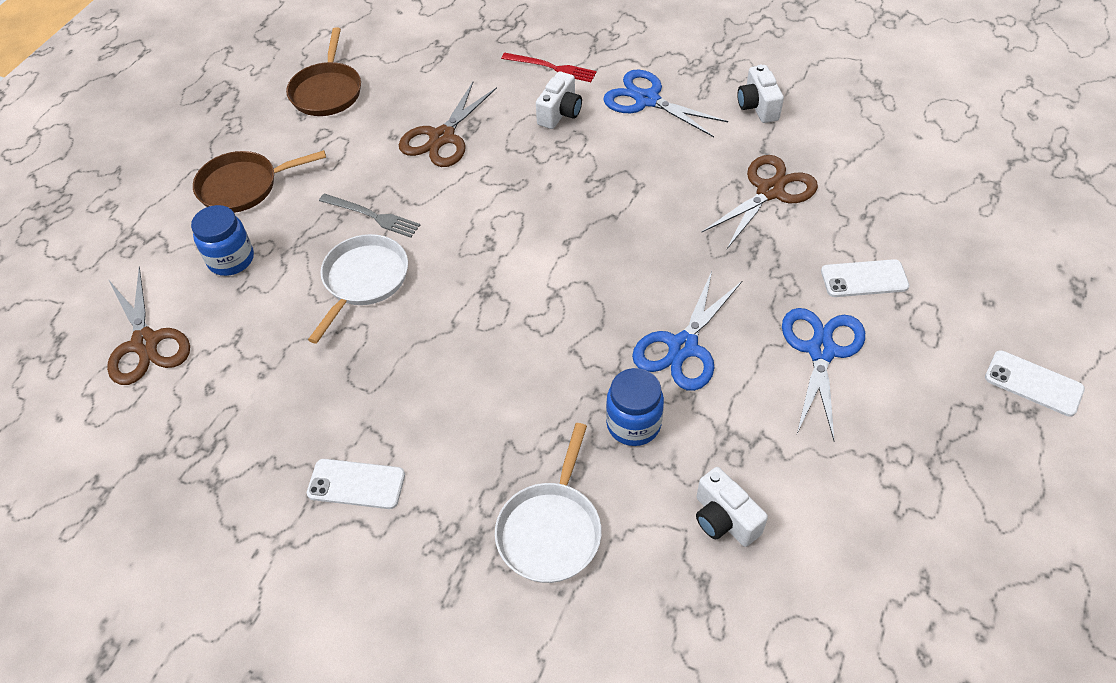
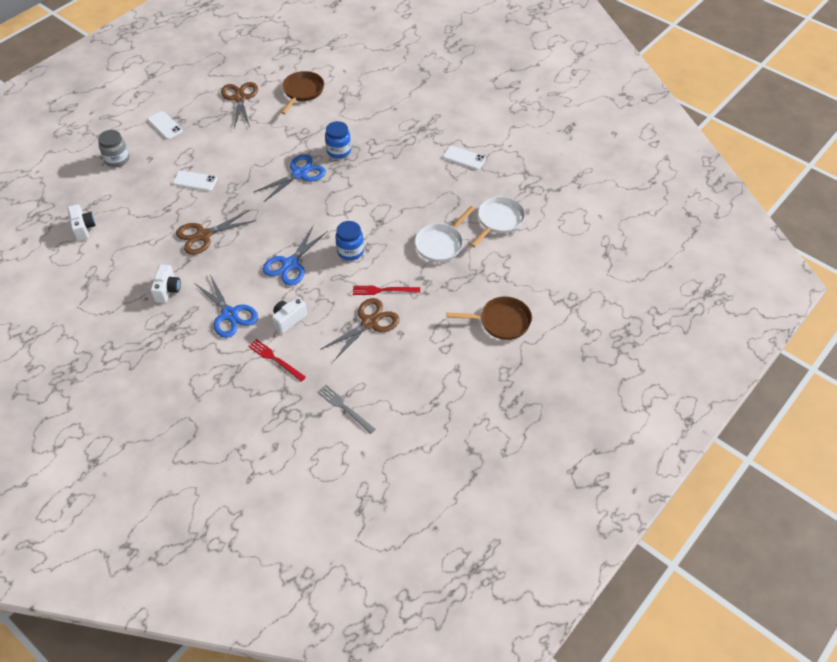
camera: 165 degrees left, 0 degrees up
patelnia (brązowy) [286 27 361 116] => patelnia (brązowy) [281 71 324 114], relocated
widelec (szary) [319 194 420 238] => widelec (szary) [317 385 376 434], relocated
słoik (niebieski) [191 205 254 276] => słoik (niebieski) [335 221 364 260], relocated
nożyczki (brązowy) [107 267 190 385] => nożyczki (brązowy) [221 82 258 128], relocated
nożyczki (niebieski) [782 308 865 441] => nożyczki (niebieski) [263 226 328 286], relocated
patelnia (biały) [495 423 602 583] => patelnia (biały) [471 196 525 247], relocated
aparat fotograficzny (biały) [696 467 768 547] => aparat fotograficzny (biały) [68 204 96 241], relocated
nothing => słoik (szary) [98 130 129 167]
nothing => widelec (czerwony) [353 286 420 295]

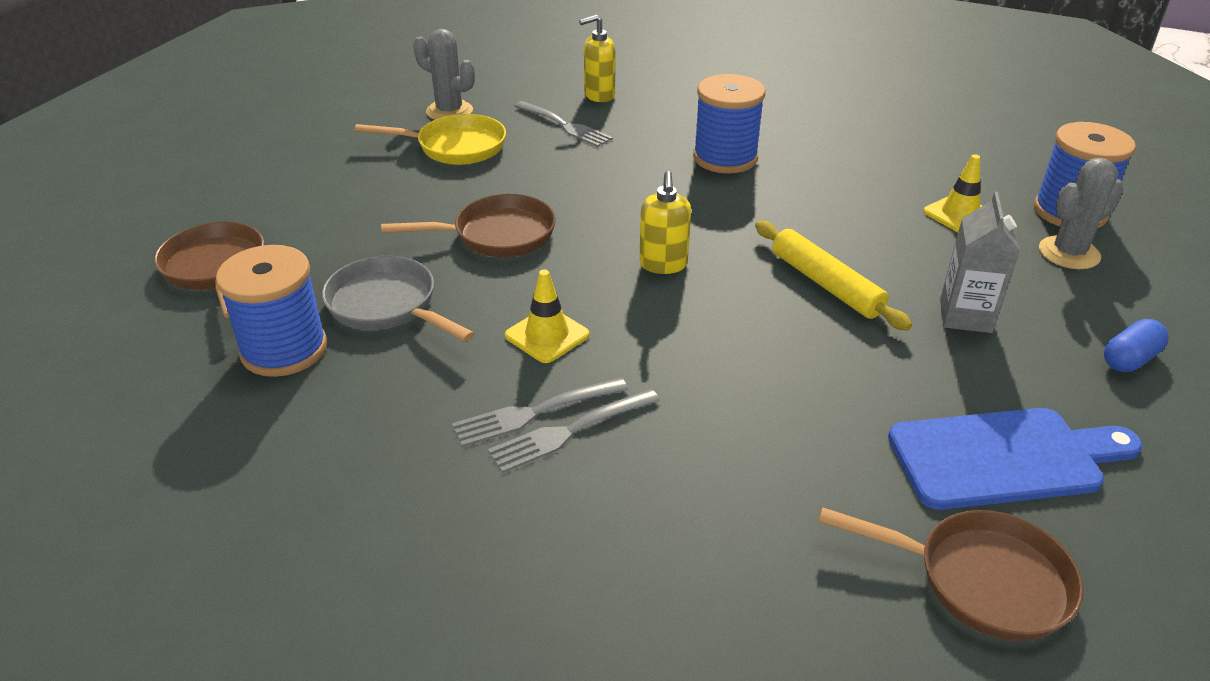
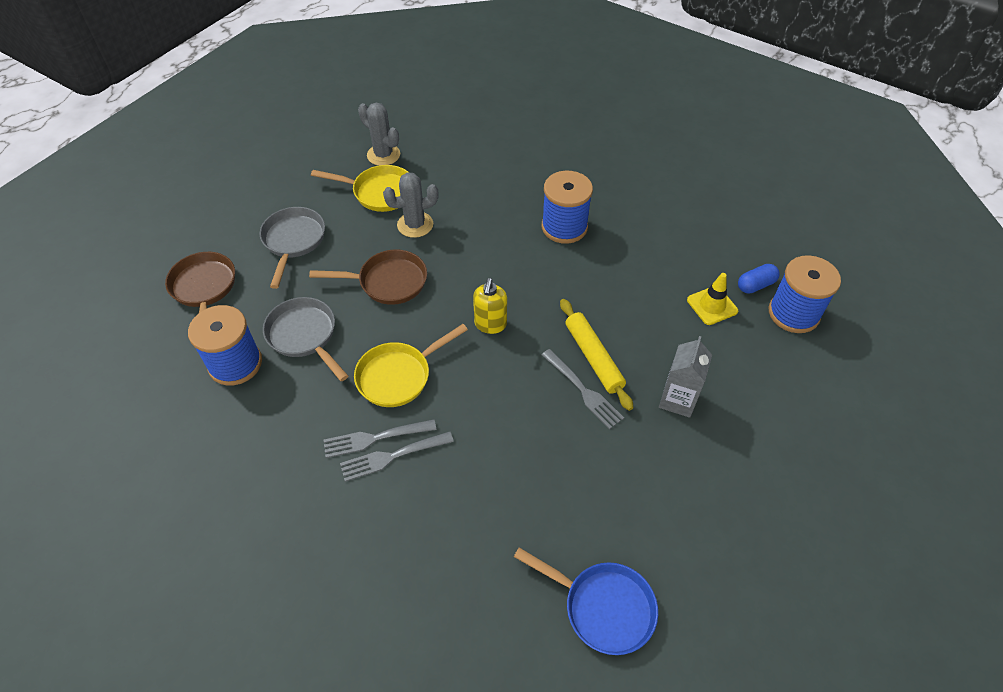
camera: 10 degrees right, 15 degrees up
dozownik mydła (żółty) [579 15 616 102] => nothing
widelec (szary) [514 101 613 147] => widelec (szary) [542 349 624 429], relocated
kaktus (szary) [1039 158 1124 269] => kaktus (szary) [383 172 439 238], relocated
pachołek (żółty) [505 269 589 363] => patelnia (żółty) [354 324 468 407]
kapsułka (niebieski) [1104 319 1169 372] => kapsułka (niebieski) [738 264 779 294], relocated
deska do krojenia (niebieski) [888 408 1143 510] => nothing
patelnia (brązowy) [818 507 1084 641] => patelnia (niebieski) [514 548 658 655]
nothing => patelnia (szary) [260 207 325 289]

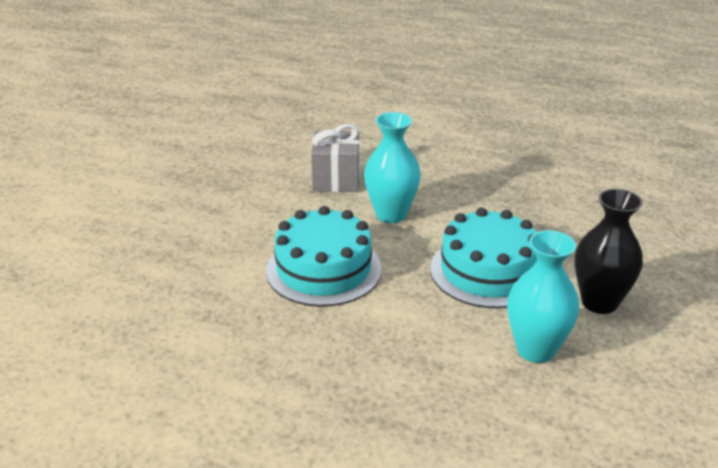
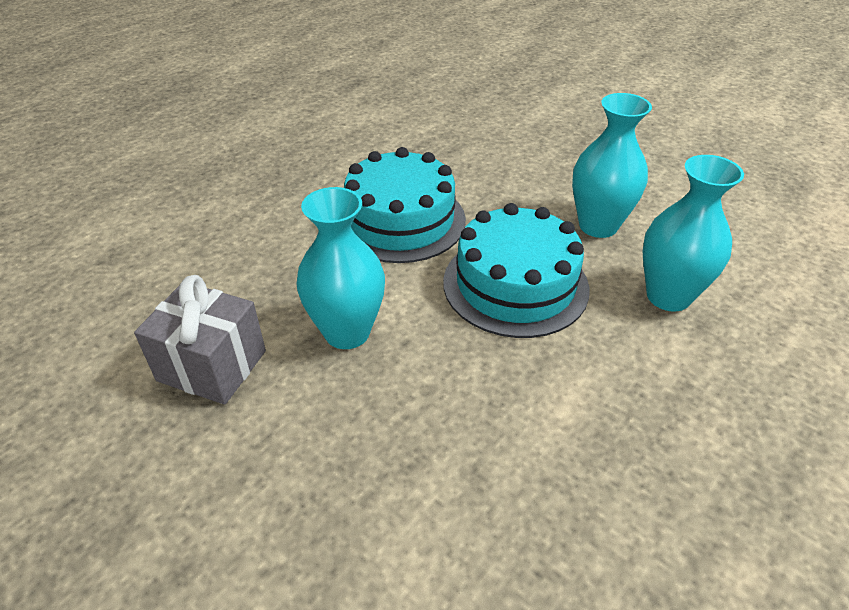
camera: 70 degrees left, 10 degrees up
wazon (czarny) [574 189 643 314] => wazon (turkusowy) [572 93 652 238]
tort (turkusowy) [266 206 382 307] => tort (turkusowy) [344 147 466 263], relocated

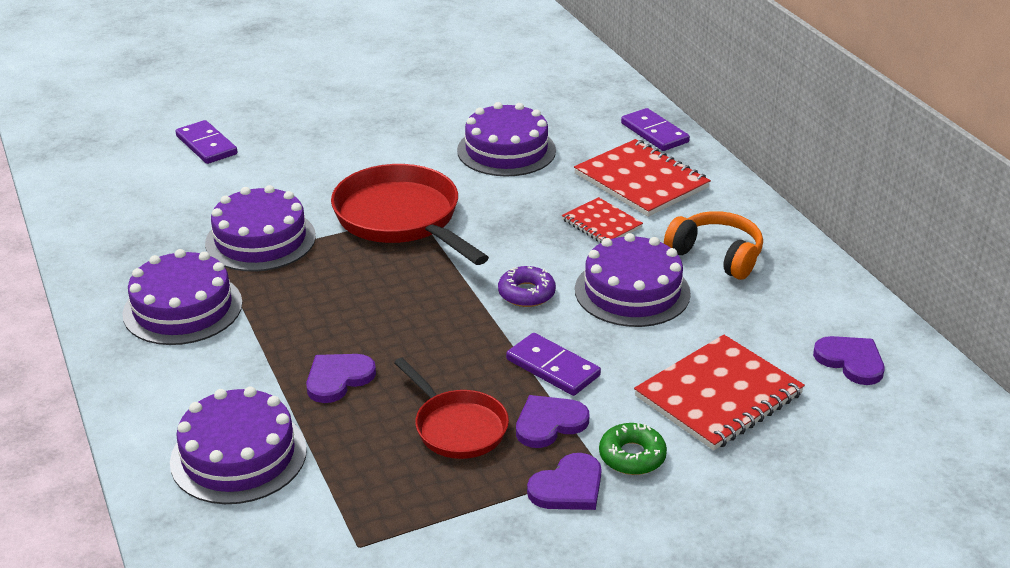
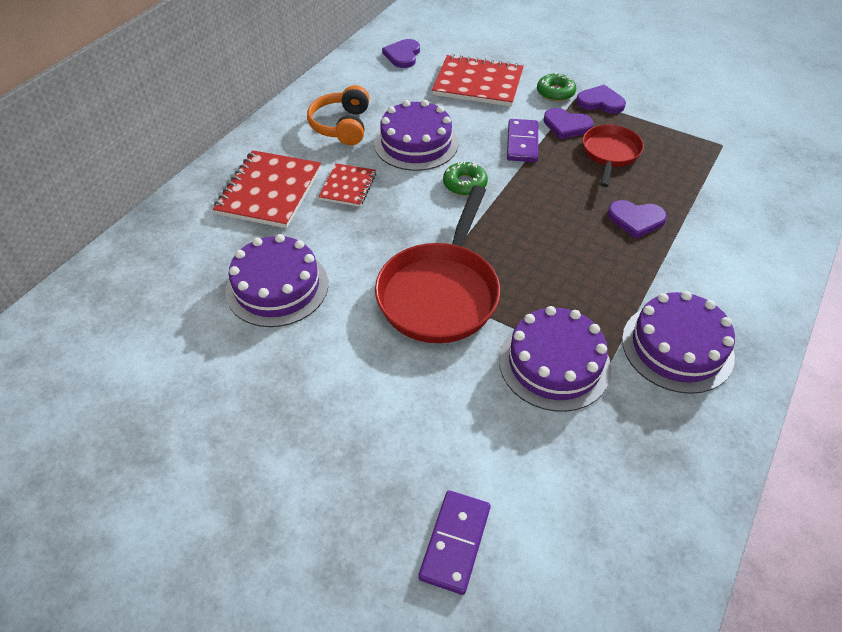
camera: 125 degrees left, 15 degrees up
kostka domina (fioletowy) [621 108 690 151] => nothing
donut (fioletowy) [498 266 556 307] => donut (zielony) [443 161 488 196]
tort (fioletowy) [170 386 307 504] => nothing

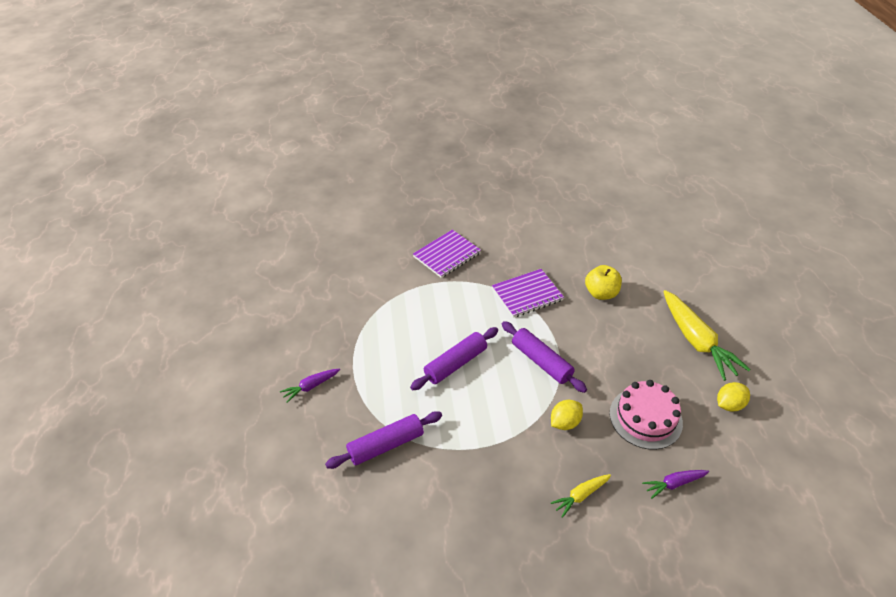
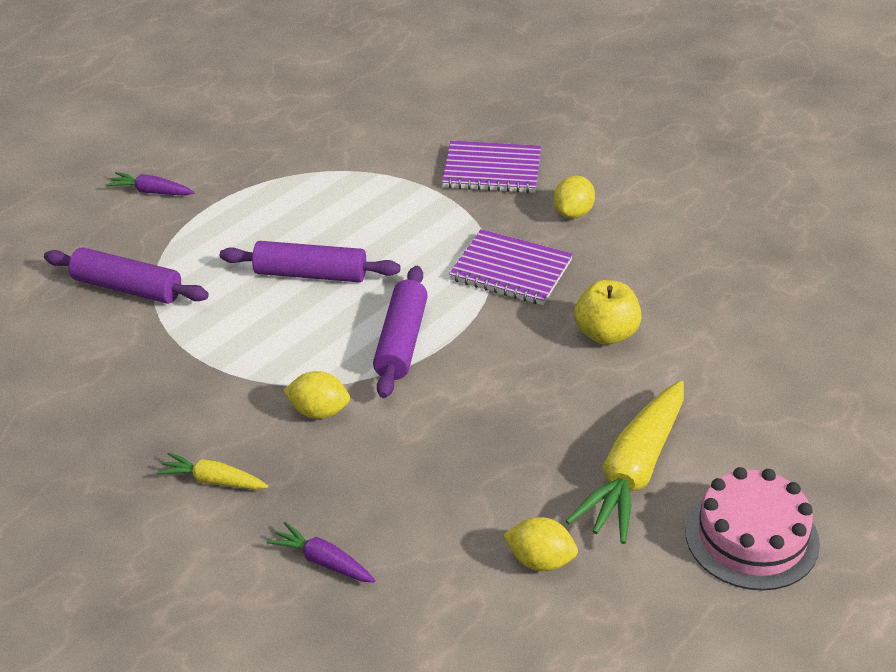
camera: 50 degrees right, 5 degrees down
tort (różowy) [610 380 683 450] => tort (różowy) [685 467 820 591], relocated
nothing => cytryna (żółty) [554 176 595 219]

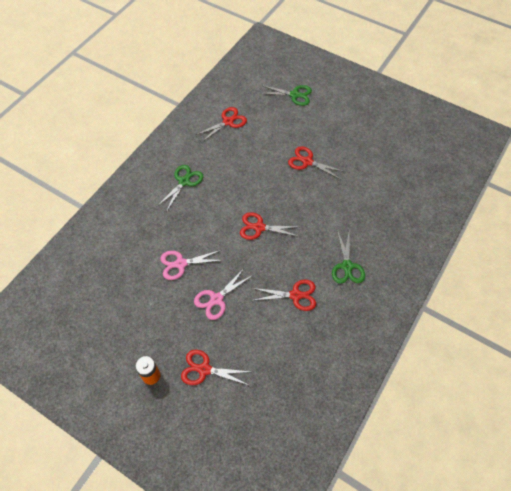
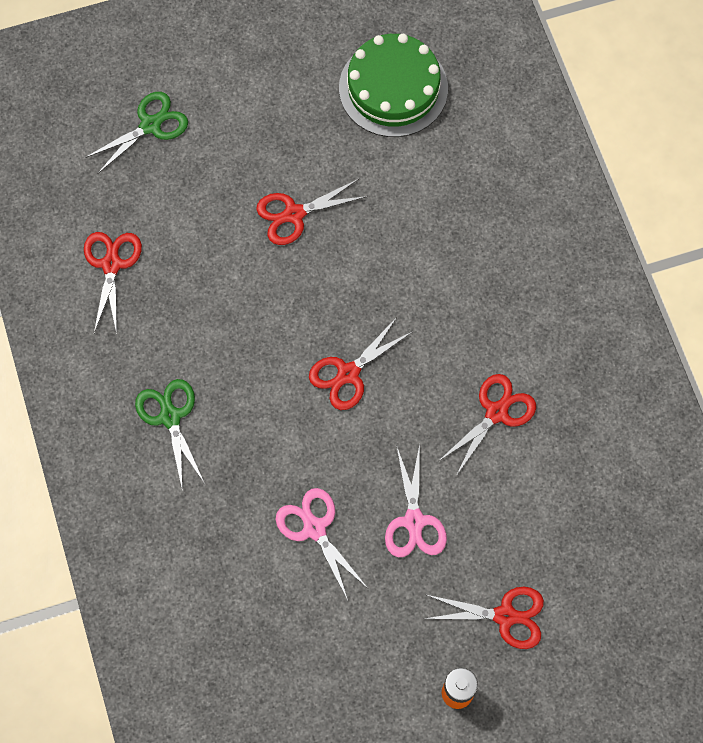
camera: 50 degrees left, 10 degrees up
nożyczki (zielony) [332 230 365 284] => nothing
nożyczki (różowy) [160 250 224 280] => nożyczki (różowy) [276 488 367 600], 120 degrees clockwise
nożyczki (czerwony) [181 350 250 385] => nożyczki (czerwony) [424 587 544 649], 135 degrees counterclockwise
nothing => tort (zielony) [339 34 448 137]

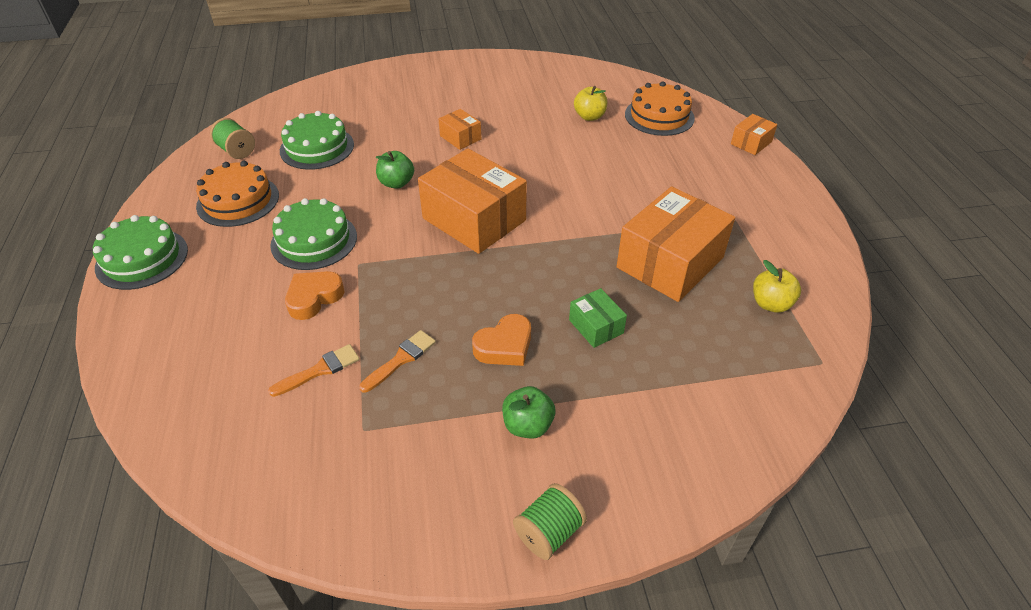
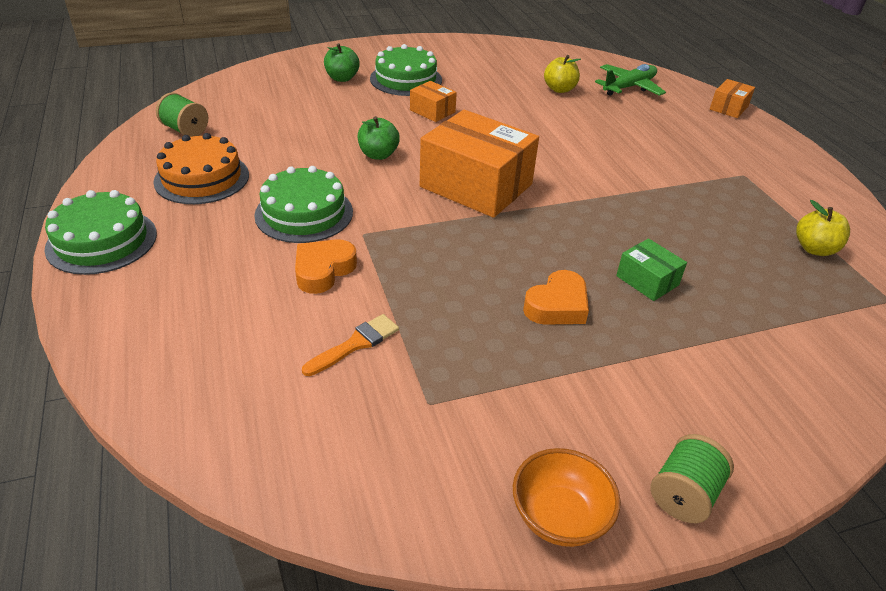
camera: 10 degrees left, 5 degrees down
tort (pomarańczowy) [625 81 695 136] => samolot (zielony) [595 64 666 96]
tort (zielony) [280 111 354 170] => tort (zielony) [370 44 442 96], relocated
pudełko (pomarańczowy) [617 186 735 302] => nothing
pędzel (pomarańczowy) [359 330 436 393] => nothing
jabłko (zielony) [502 386 555 438] => jabłko (zielony) [324 43 360 82], relocated
nothing => miska (pomarańczowy) [513 448 621 547]

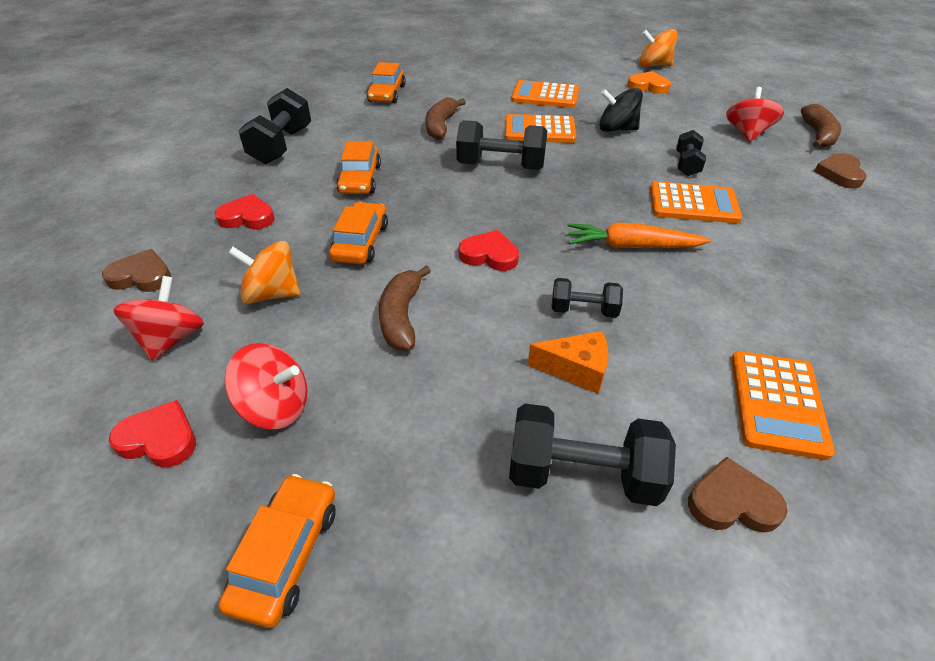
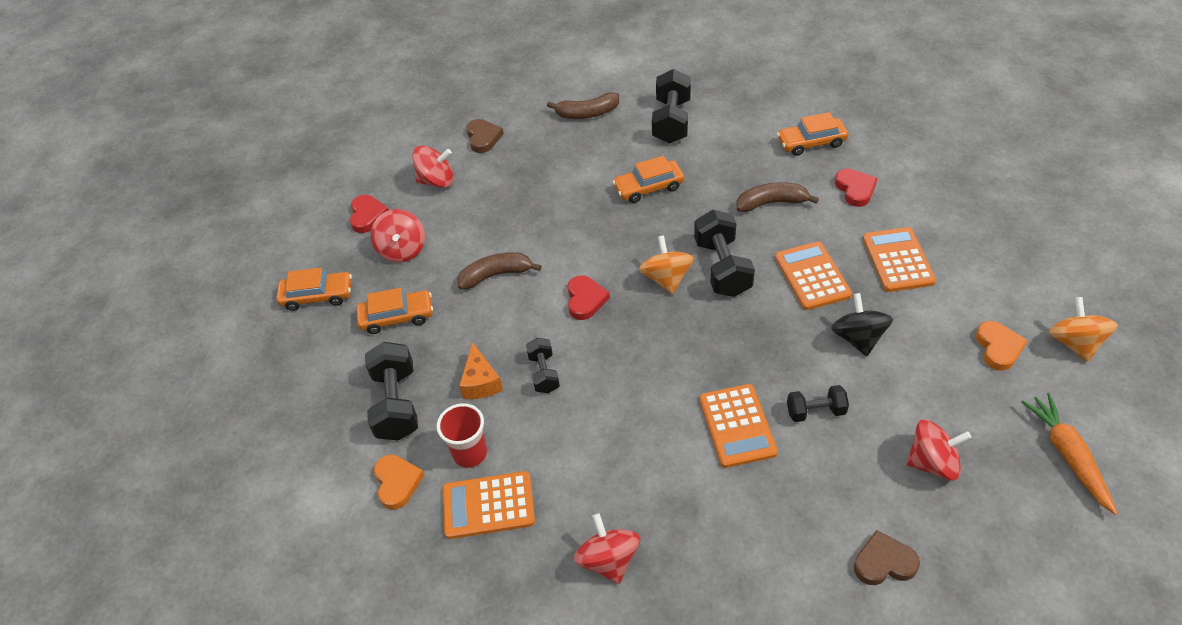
camera: 75 degrees right, 5 degrees up
hantel (czarny) [238 88 311 164] => hantel (czarny) [652 69 691 144], 75 degrees counterclockwise
banan (brązowy) [801 104 841 148] => banan (brązowy) [547 92 619 119], relocated
serce (czerwony) [214 194 275 229] => serce (czerwony) [835 169 878 207], relocated
samochód (pomarańczowy) [329 202 388 264] => samochód (pomarańczowy) [357 288 433 334], relocated
marchewka (pomarańczowy) [567 223 711 248] => marchewka (pomarańczowy) [1022 393 1118 515], relocated
bączek (pomarańczowy) [228 241 300 304] => bączek (pomarańczowy) [639 235 694 294], relocated
serce (brązowy) [688 456 788 533] => serce (pomarańczowy) [374 455 424 510]
nothing => szklanka (czerwony) [437 403 487 468]
nothing => bączek (czerwony) [574 513 640 584]

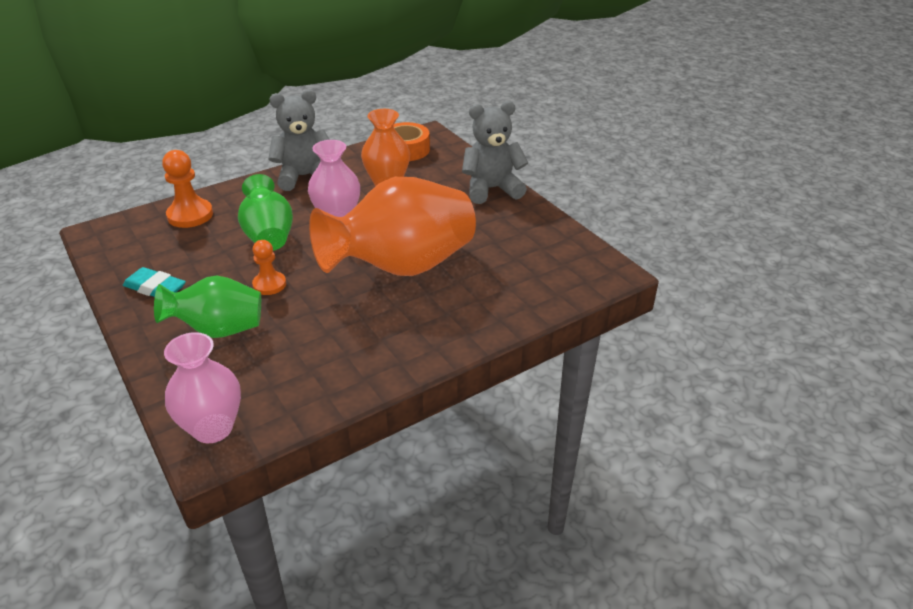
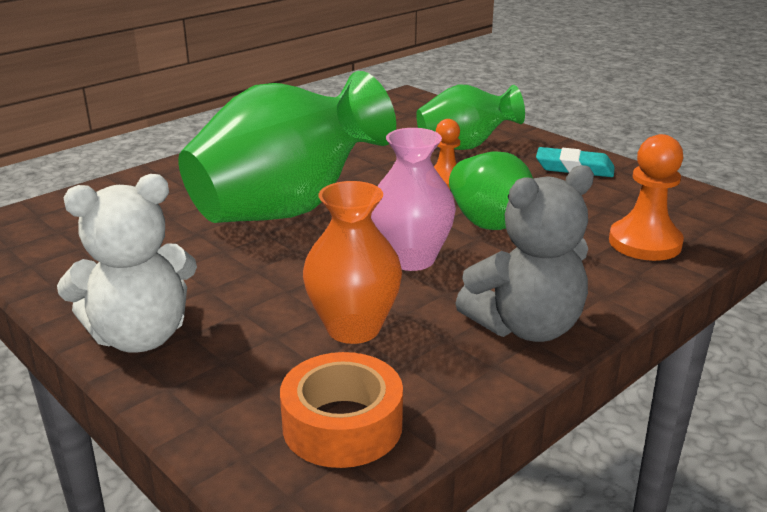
camera: 170 degrees right, 10 degrees down
miś (szary) [462 101 528 204] => miś (biały) [57 174 197 353]
wazon (pomarańczowy) [309 177 476 276] => wazon (zielony) [178 71 396 223]
wazon (różowy) [164 332 241 443] => nothing

